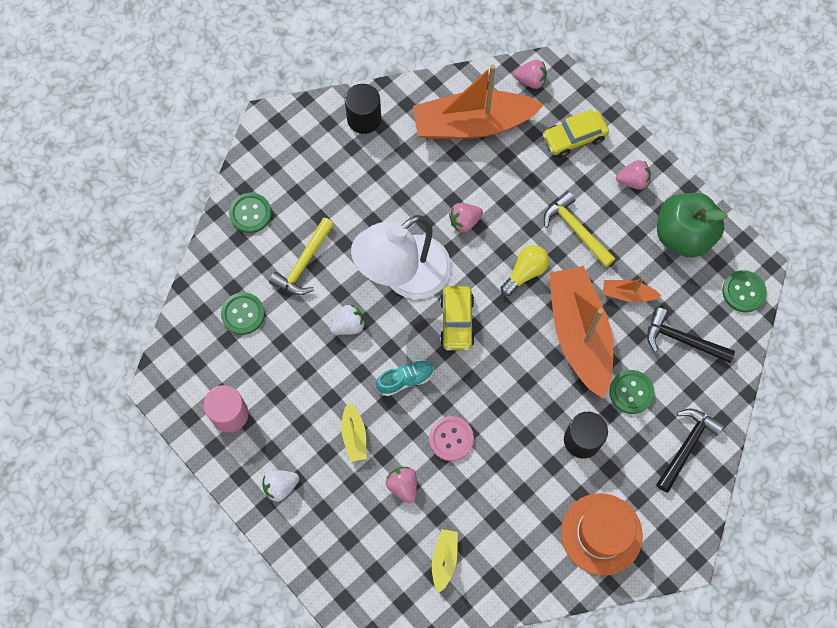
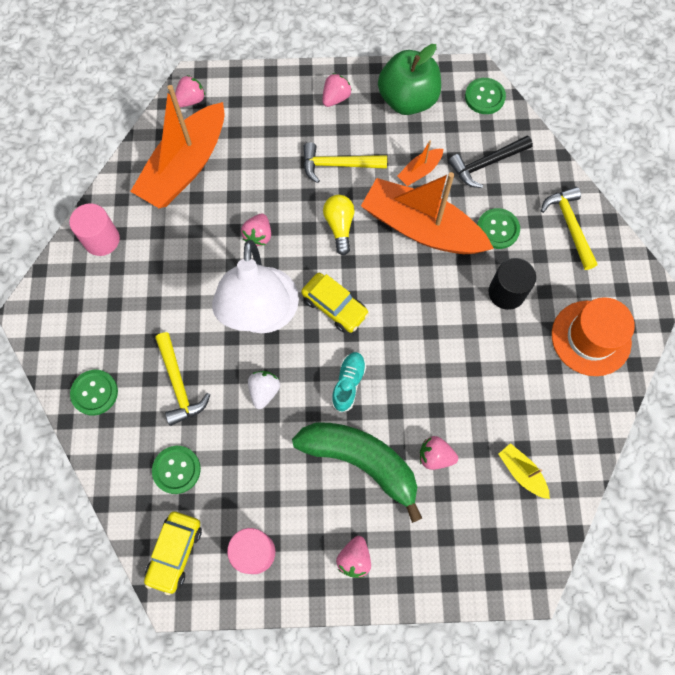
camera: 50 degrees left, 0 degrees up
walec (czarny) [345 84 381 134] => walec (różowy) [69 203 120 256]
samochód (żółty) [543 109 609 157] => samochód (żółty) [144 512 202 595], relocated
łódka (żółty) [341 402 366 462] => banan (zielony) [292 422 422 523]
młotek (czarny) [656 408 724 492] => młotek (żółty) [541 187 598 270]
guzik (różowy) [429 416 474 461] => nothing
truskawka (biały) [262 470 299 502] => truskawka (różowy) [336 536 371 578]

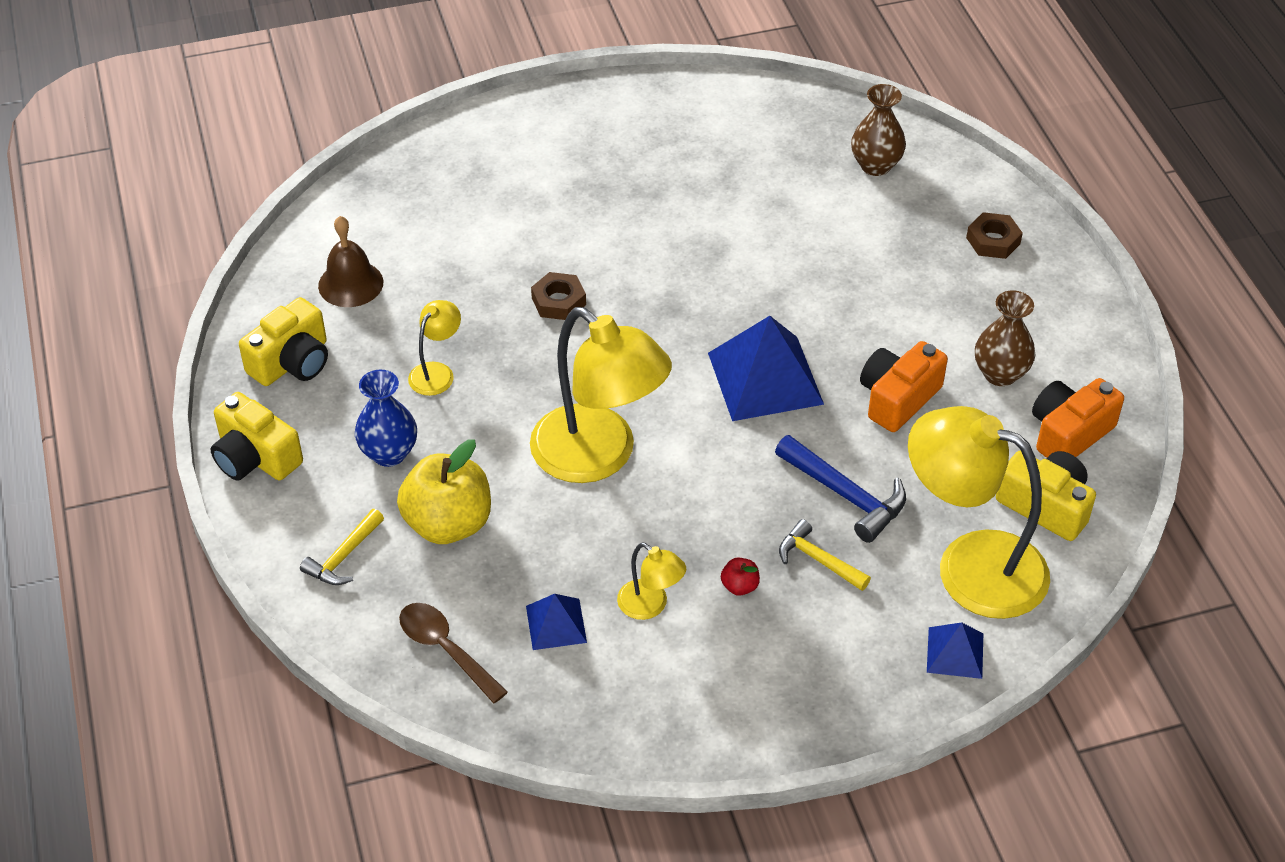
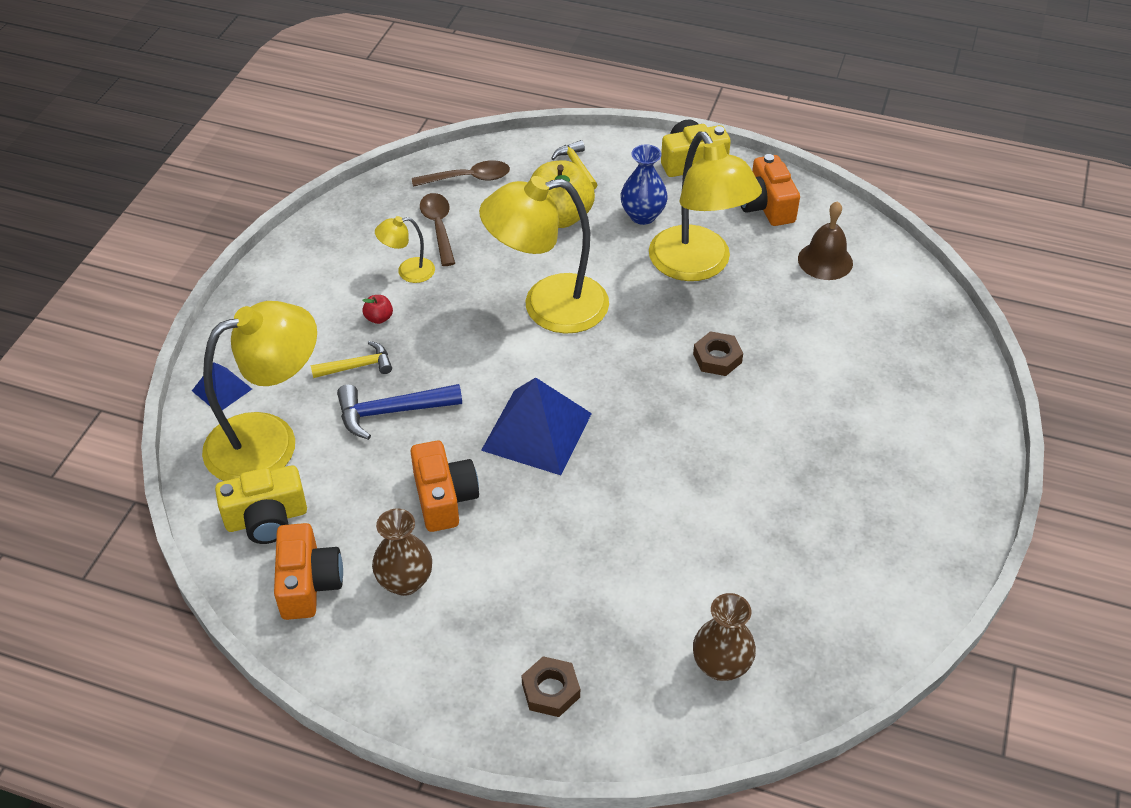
camera: 125 degrees right, 0 degrees up
aparat fotograficzny (żółty) [239 297 328 386] => aparat fotograficzny (pomarańczowy) [741 154 800 226]
lampka (żółty) [408 300 461 396] => lampka (żółty) [649 132 762 281], x2.22
piramida (niebieski) [526 594 587 650] => łyżka (brązowy) [420 193 455 266]

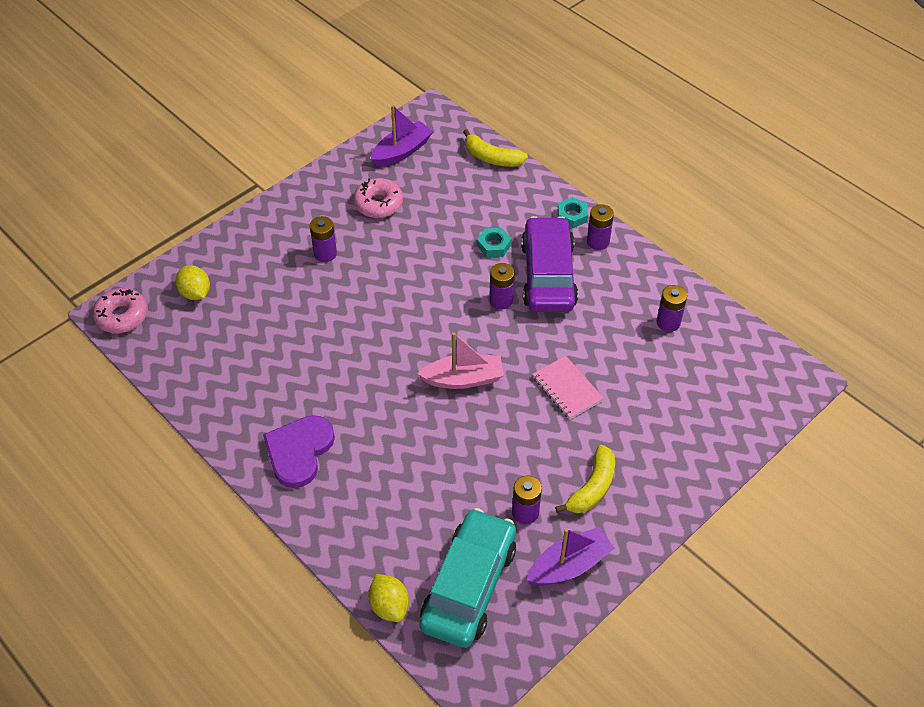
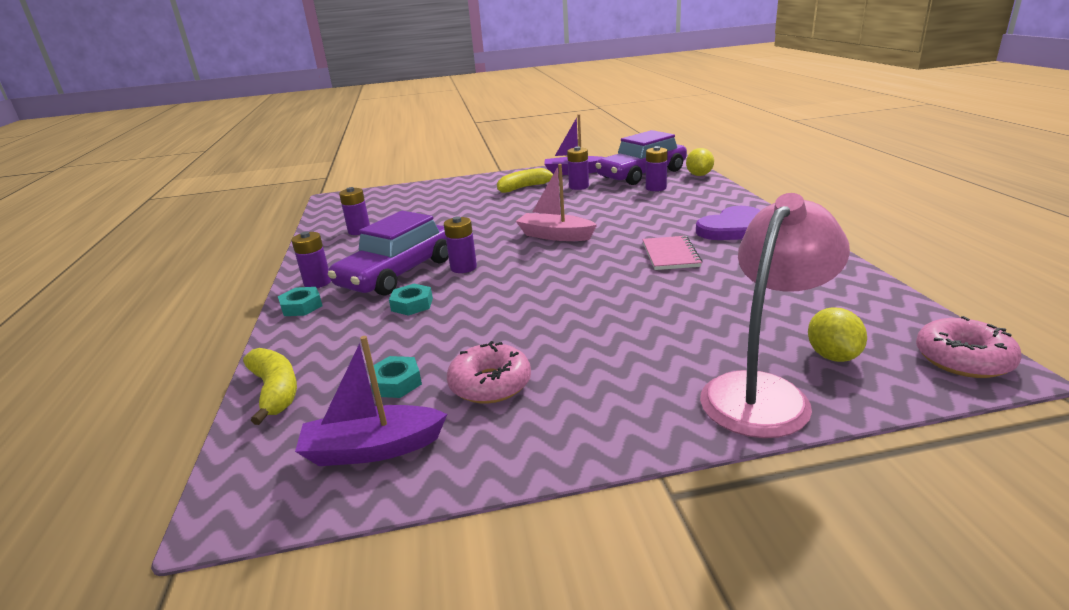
camera: 145 degrees left, 25 degrees down
bateria (fioletowy) [310 216 337 262] => bateria (fioletowy) [646 146 668 191], relocated
zeszyt (różowy) [532 356 604 420] => zeszyt (różowy) [642 236 703 270], relocated
samochód (turkusowy) [419 508 516 648] => samochód (fioletowy) [595 130 687 185]
nothing => lampka (różowy) [700 193 850 438]
nothing => nakrętka (turkusowy) [368 356 422 398]

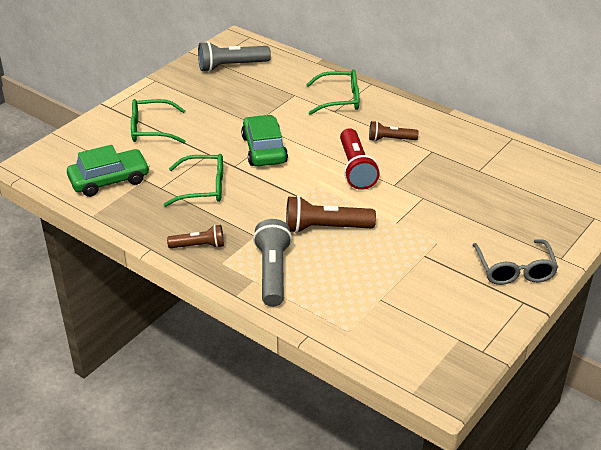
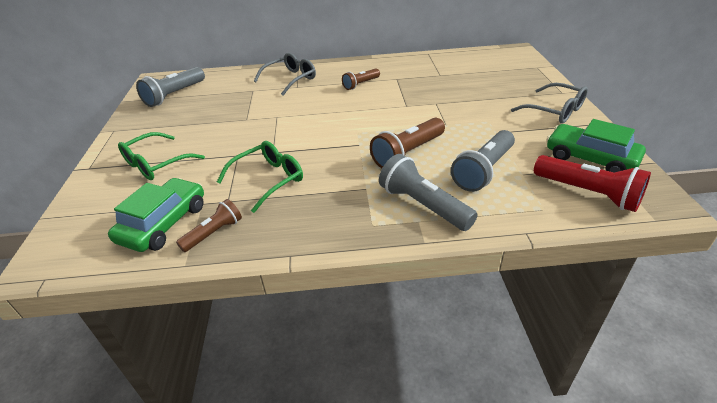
camera: 40 degrees left, 0 degrees up
okulary (zielony) [306 69 359 115] => okulary (szary) [254 52 316 96]
samochód (zielony) [241 115 288 166] => samochód (zielony) [547 119 646 172], relocated
latarka (czerwony) [340 128 380 190] => latarka (czerwony) [534 155 651 212], relocated
latarka (brązowy) [167 225 224 248] => latarka (brązowy) [176 199 242 252], relocated
nothing => latarka (szary) [451 130 515 192]

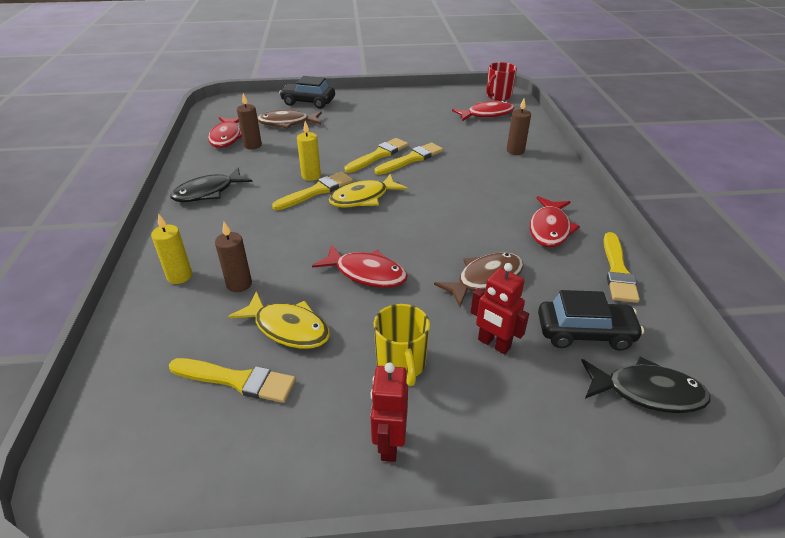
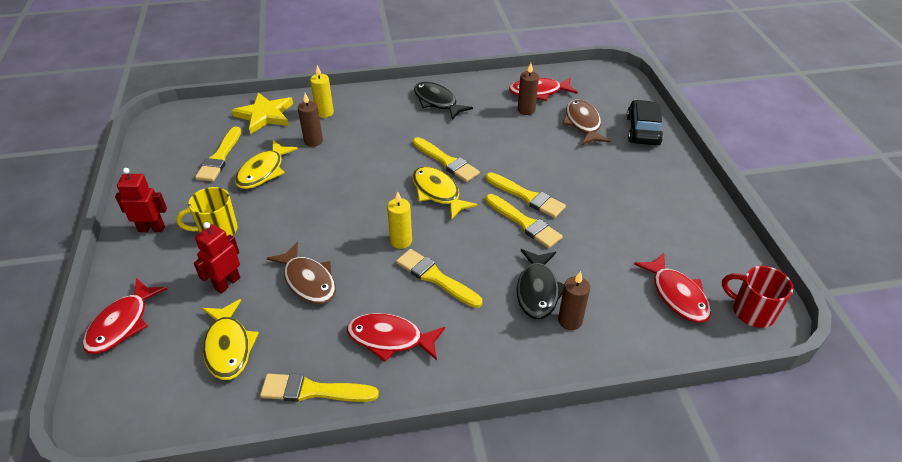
camera: 85 degrees right, 5 degrees up
świeca (żółty) [297 121 321 181] => świeca (żółty) [387 191 412 249], relocated
ryba (czerwony) [312 244 408 288] => ryba (czerwony) [82 278 167 354], relocated
samochód (czarny) [538 290 644 351] => ryba (żółty) [202 299 259 380]
ryba (czarny) [581 357 711 413] => ryba (czarny) [517 249 564 319], relocated
nothing => gwiazda (żółty) [231 92 293 134]
nothing => pędzel (żółty) [396 249 482 308]

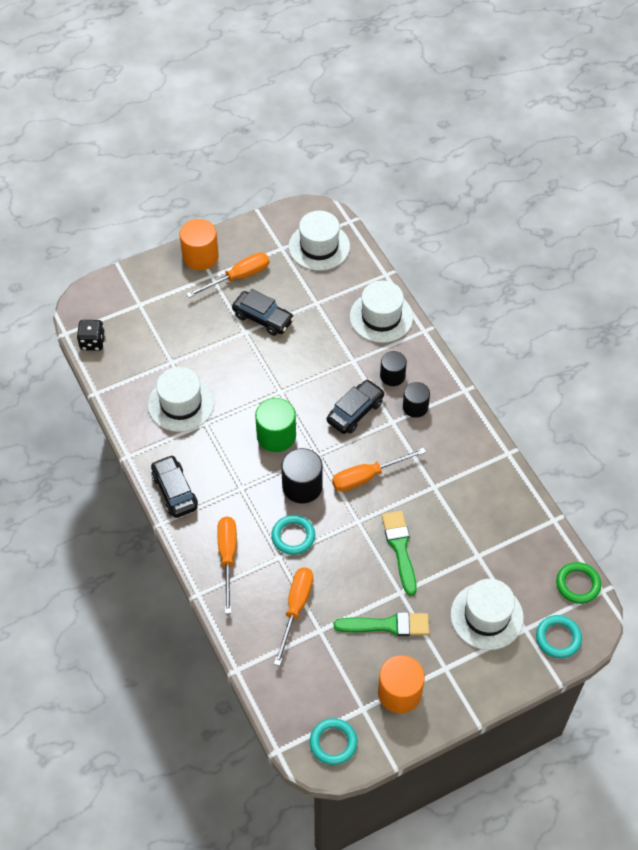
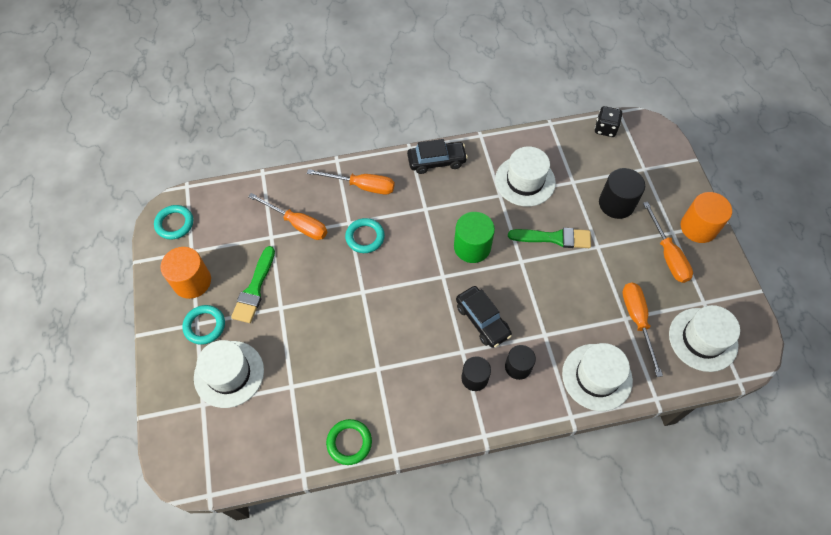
camera: 105 degrees right, 5 degrees up
samochód (czarny) [232 289 294 336] => nothing
walec (czarny) [281 448 323 503] => walec (czarny) [599 168 645 219], relocated
śrubokręt (pomarańczowy) [332 448 426 492] => śrubokręt (pomarańczowy) [622 282 663 377], relocated
pędzel (zielony) [382 511 417 596] => pędzel (zielony) [508 228 591 248], relocated
pierścień (zielony) [556 562 601 604] => pierścień (zielony) [326 419 372 465], relocated
pierścień (turkusowy) [536 615 582 658] => pierścień (turkusowy) [182 305 225 345], relocated

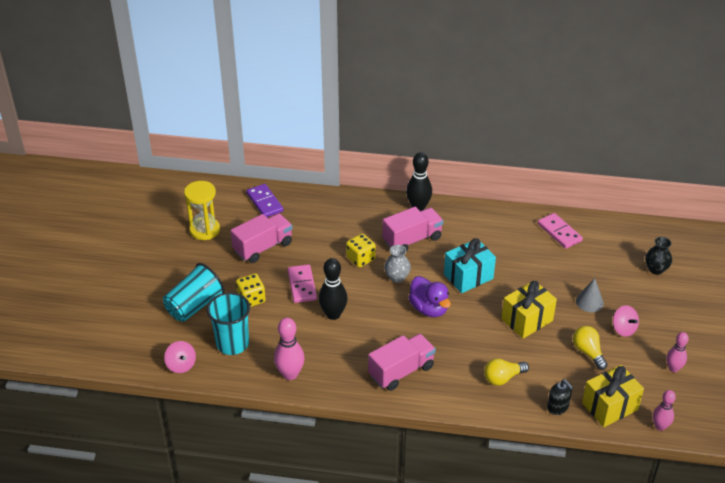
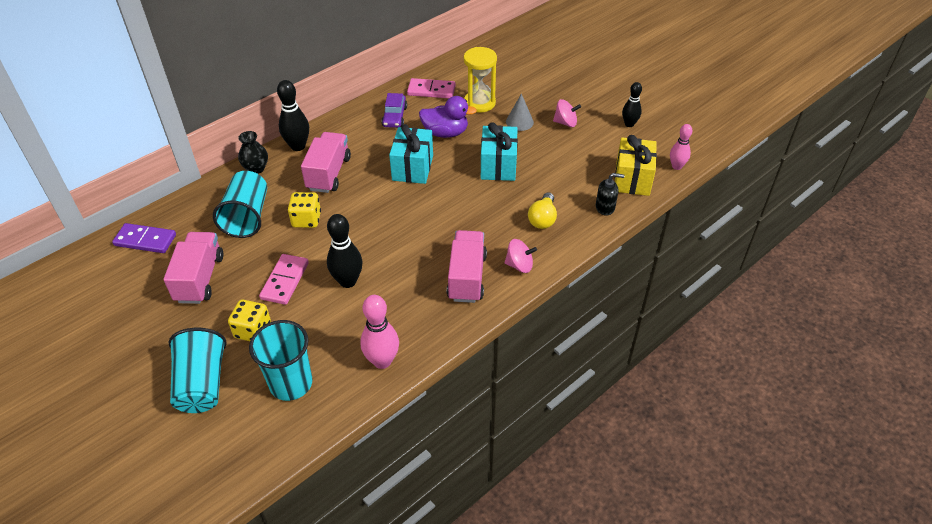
camera: 50 degrees left, 5 degrees up
klepsydra (żółty) [184 181 220 240] => klepsydra (żółty) [464 47 497 113], relocated
wazon (czarny) [645 237 672 275] => wazon (czarny) [238 131 268 174], relocated
wazon (szary) [384 245 411 283] => nothing
kostka domina (różowy) [288 264 317 303] => kostka domina (różowy) [259 254 309 305], 75 degrees clockwise
kaczka (fioletowy) [408 276 451 317] => kaczka (fioletowy) [419 96 477 138], relocated
prezent (żółty) [501 280 557 339] => prezent (turkusowy) [481 122 518 181]
żarówka (żółty) [573 326 608 370] => nothing
kręgiel (różowy) [666 332 689 372] => kręgiel (czarny) [622 82 642 127]
bączek (różowy) [164 341 196 373] => bączek (różowy) [505 239 537 273], relocated
nothing => samochód (fioletowy) [381 93 407 128]
nothing => szklanka (turkusowy) [213 171 267 238]

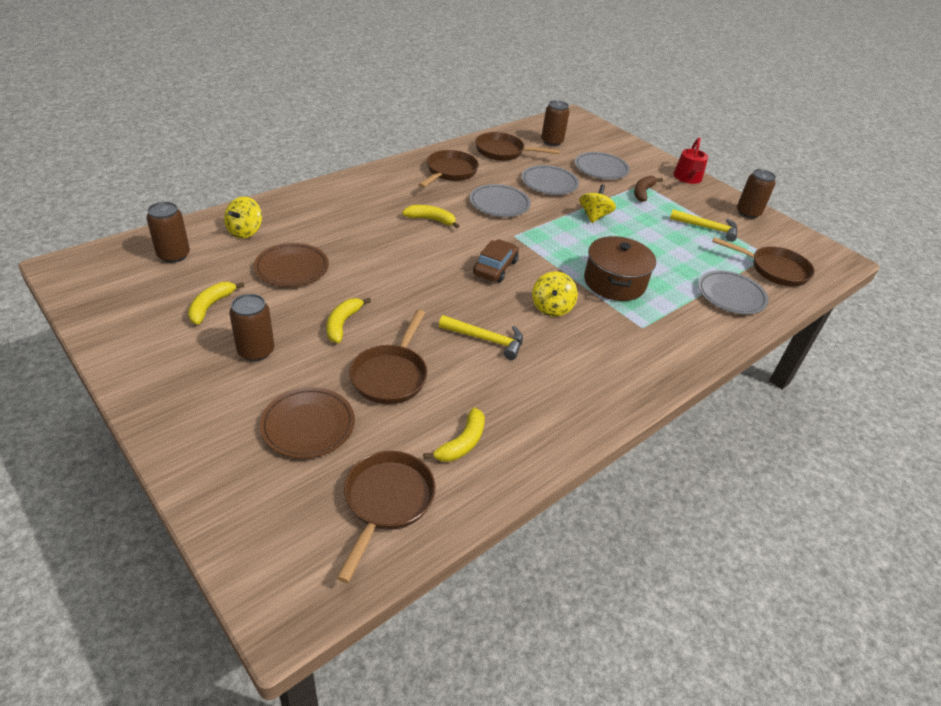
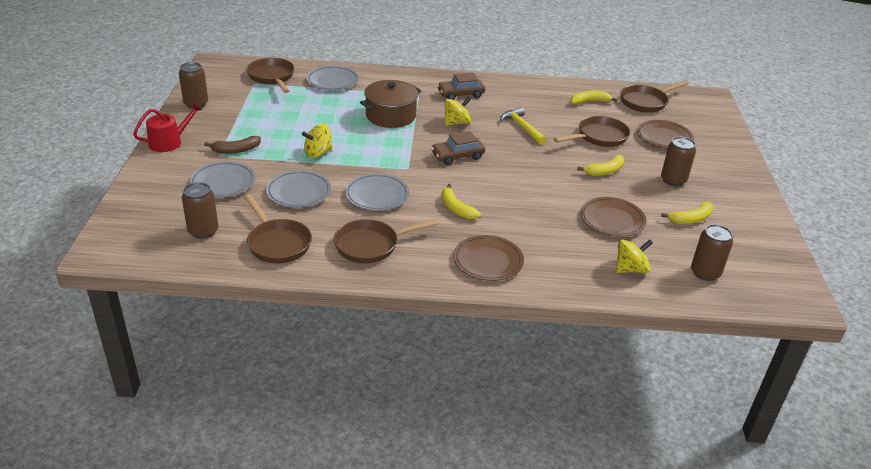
camera: 135 degrees left, 5 degrees down
młotek (żółty) [670 209 738 242] => nothing
nothing => samochód (brązowy) [437 72 485 100]
nothing => talerz (brązowy) [453 235 524 281]

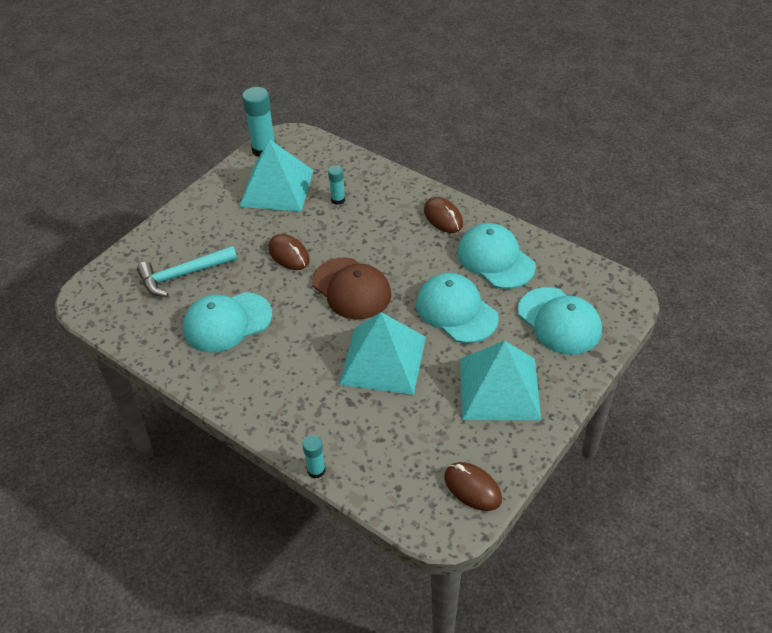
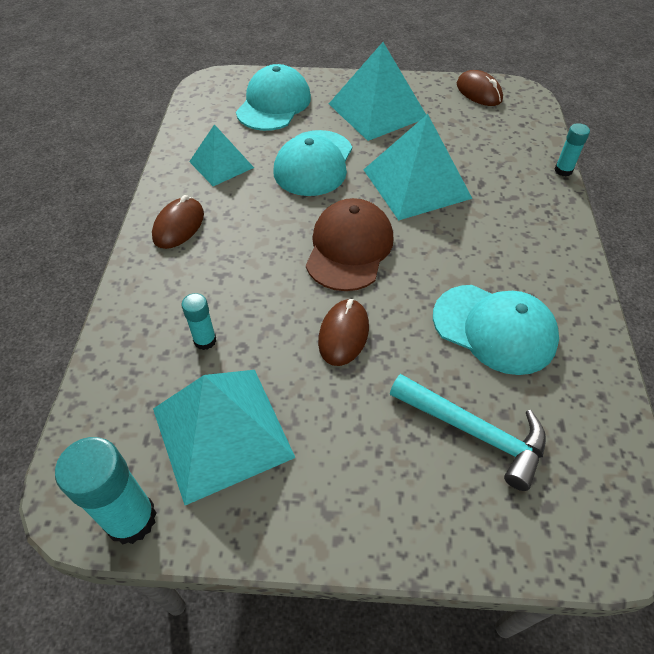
camera: 125 degrees left, 5 degrees up
czapka (turkusowy) [457 223 536 289] => piramida (turkusowy) [189 124 254 186]
myszka (brązowy) [444 462 502 511] => myszka (brązowy) [457 70 503 106], 45 degrees counterclockwise

